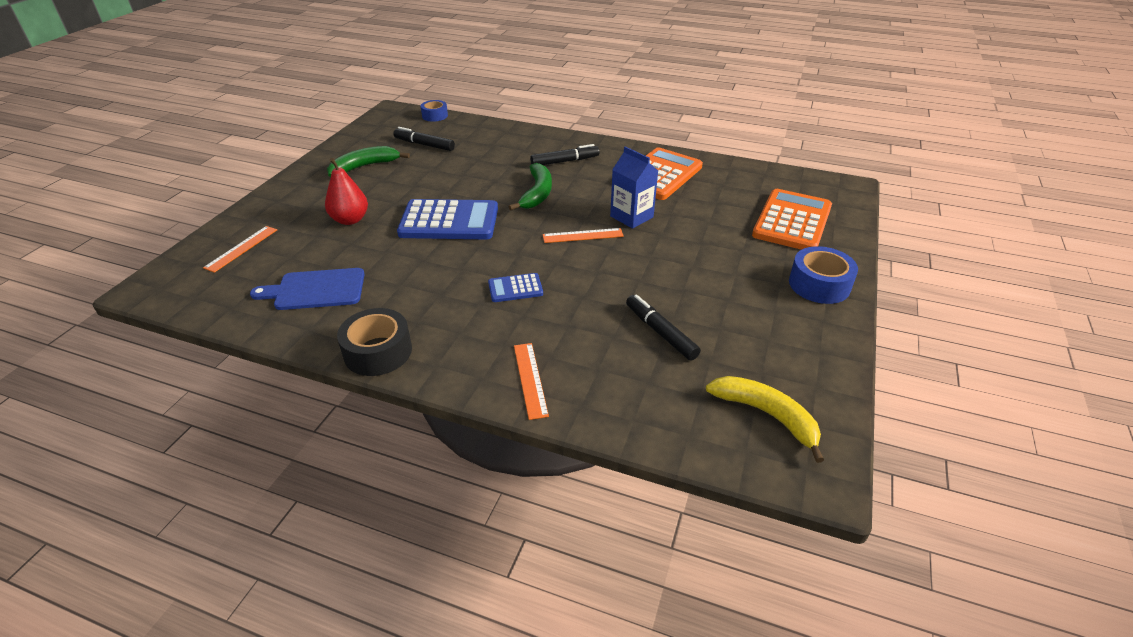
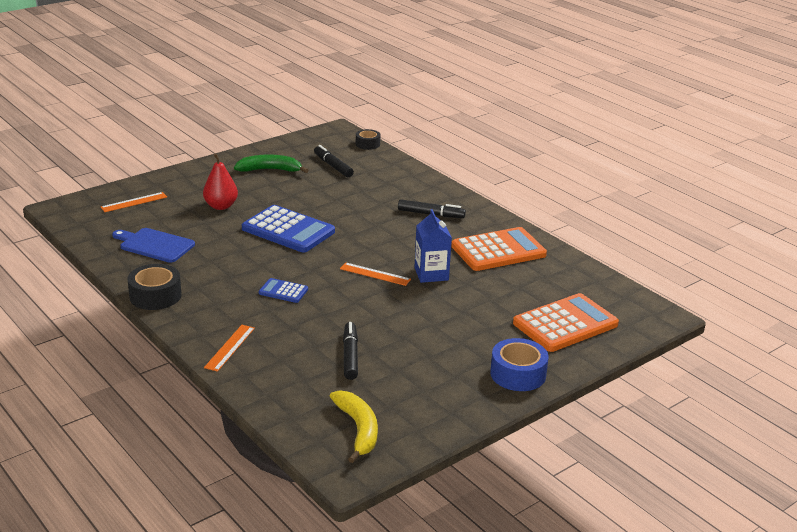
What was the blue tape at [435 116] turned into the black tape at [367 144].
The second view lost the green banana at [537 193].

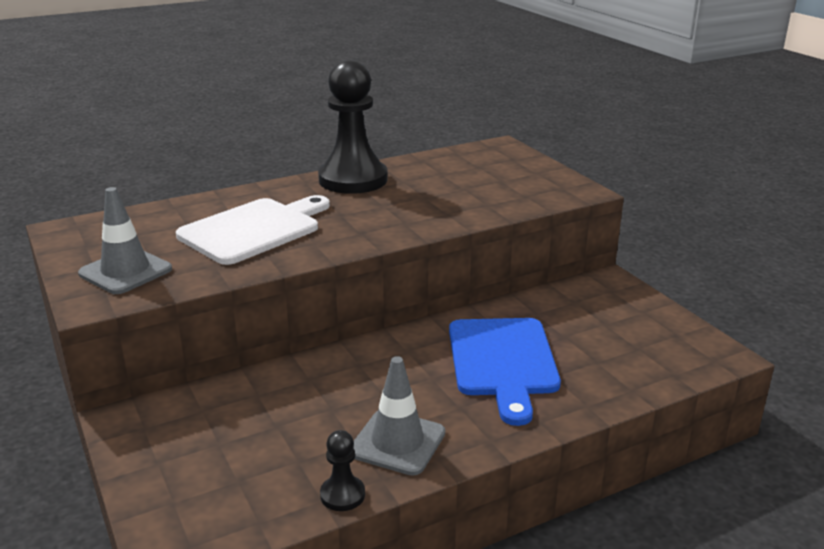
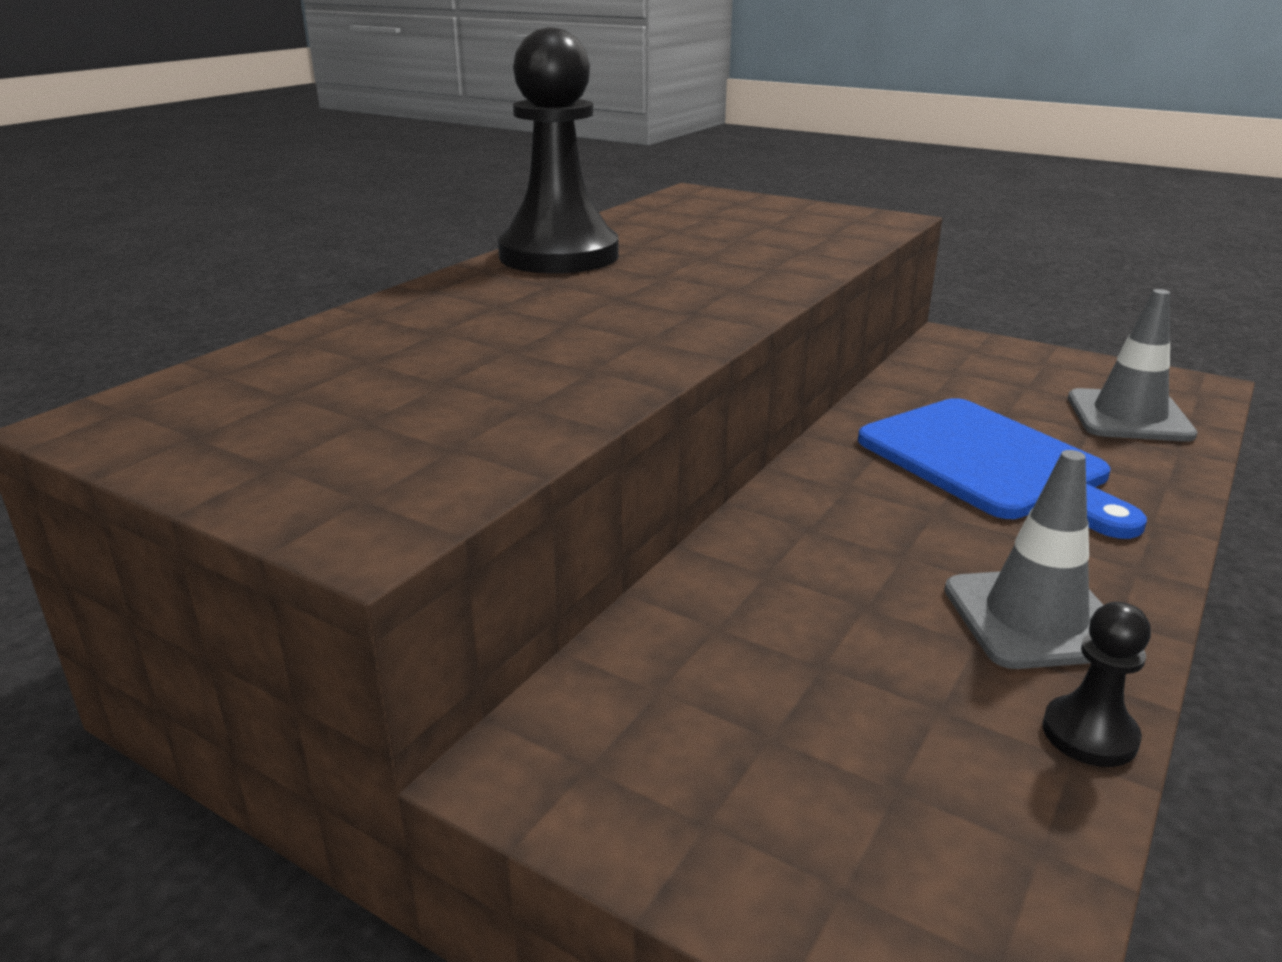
The grey traffic cone ended up elsewhere, having gone from [125 271] to [1129 416].
The second view lost the white cutting board at [254 230].

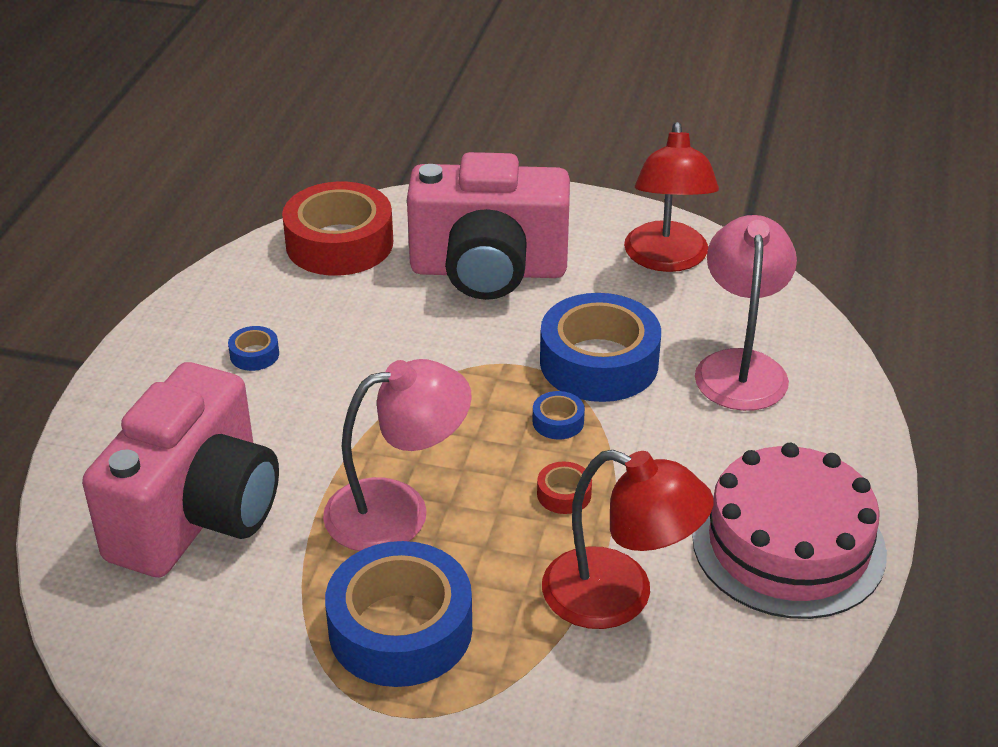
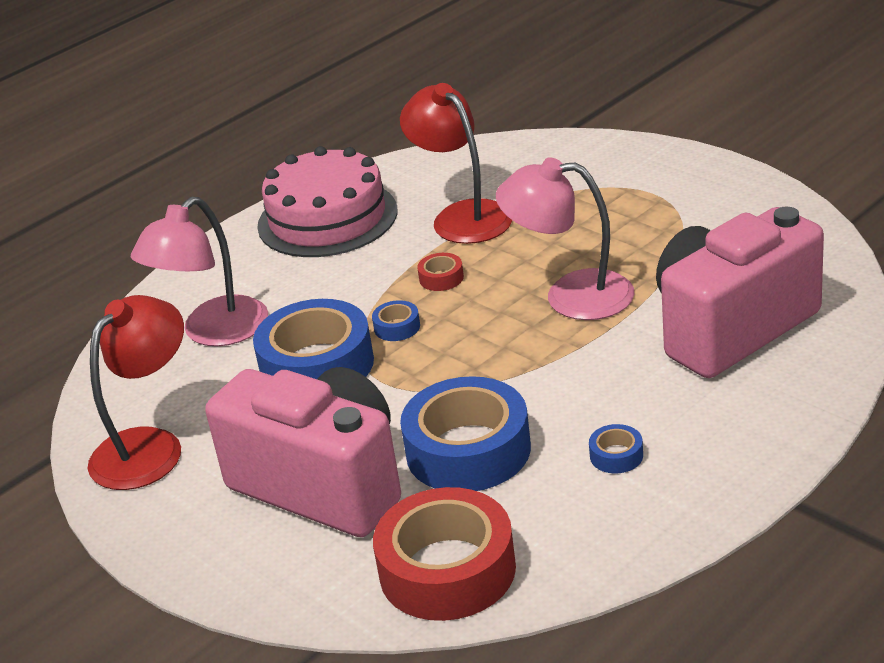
The blue tape ended up elsewhere, having gone from [400 629] to [468 450].

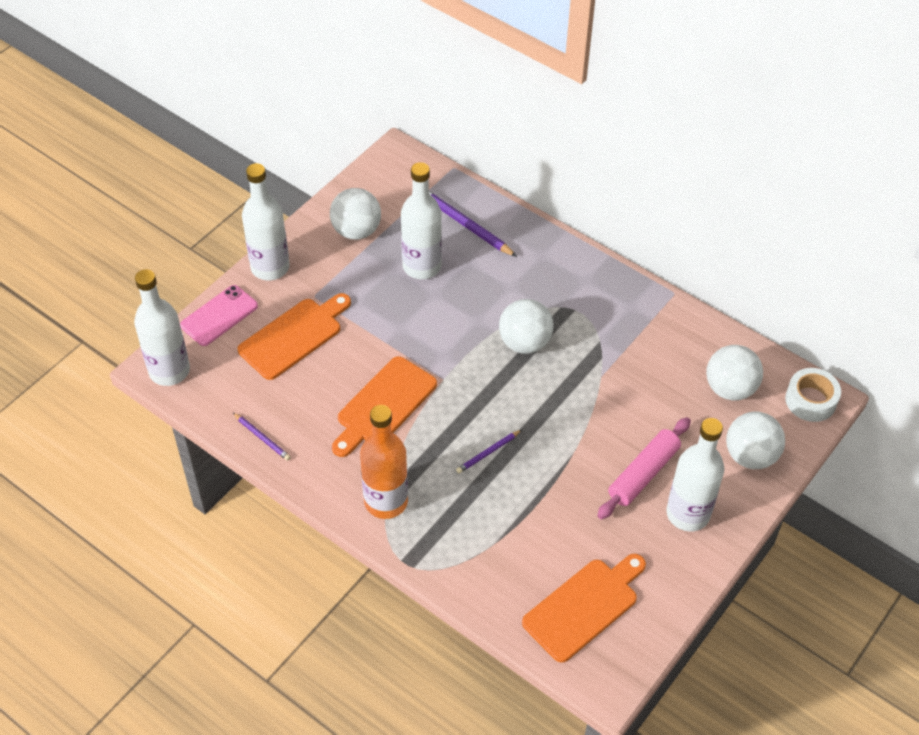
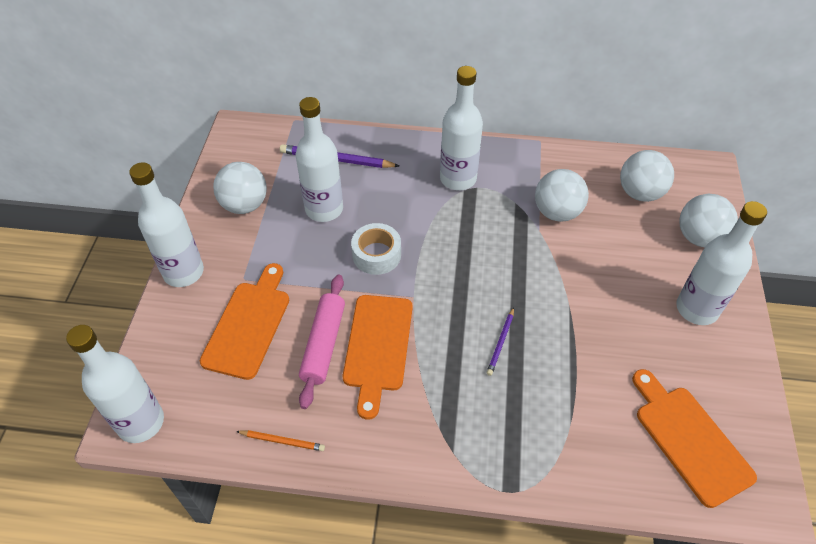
The second view lost the pink phone at [219 316].
What was the purple pencil at [262 438] turned into the orange pencil at [282 441].
The second view lost the orange bottle at [386 501].
The white ball ended up elsewhere, having gone from [524 342] to [557 212].
The orange cutting board at [584 606] ended up facing another way, 45 degrees counterclockwise from before.
The pink rolling pin ended up elsewhere, having gone from [643 473] to [323 344].
The white tape ended up elsewhere, having gone from [810 400] to [376 255].
The second view gained the white bottle at [458 179].

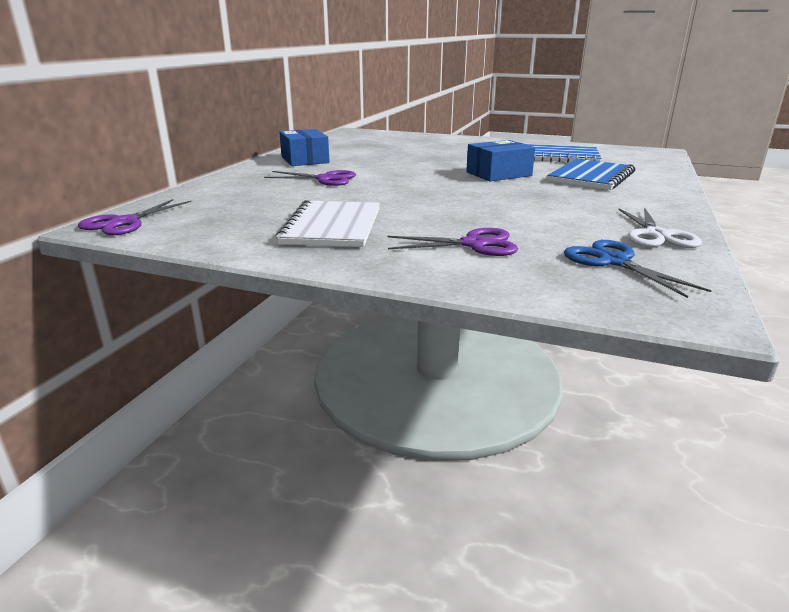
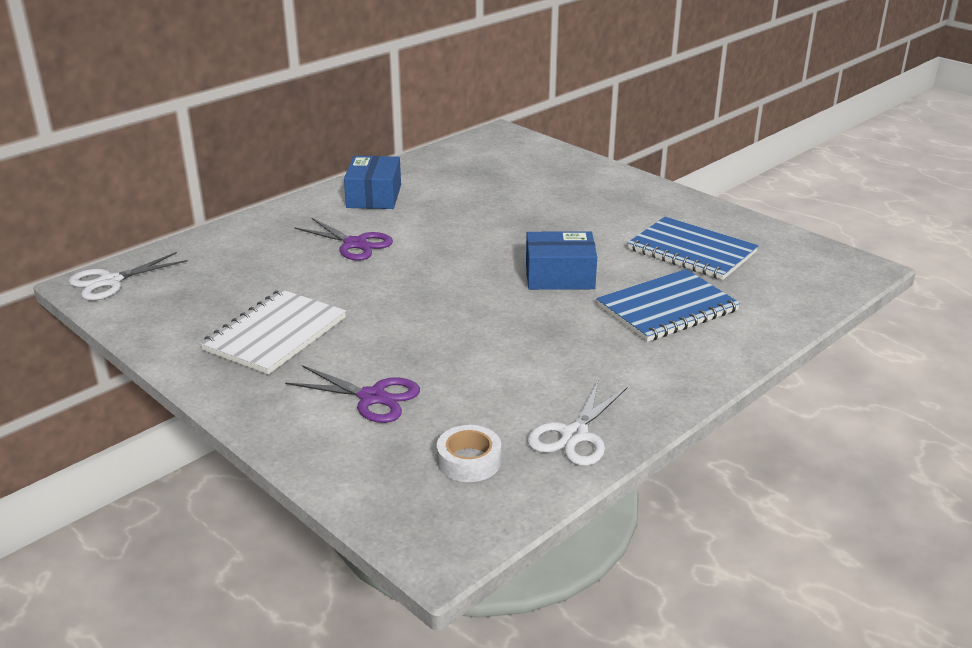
What was the purple scissors at [124 222] turned into the white scissors at [110 281].
Where the blue scissors stood at [613 262], the white tape came to stand at [469 461].

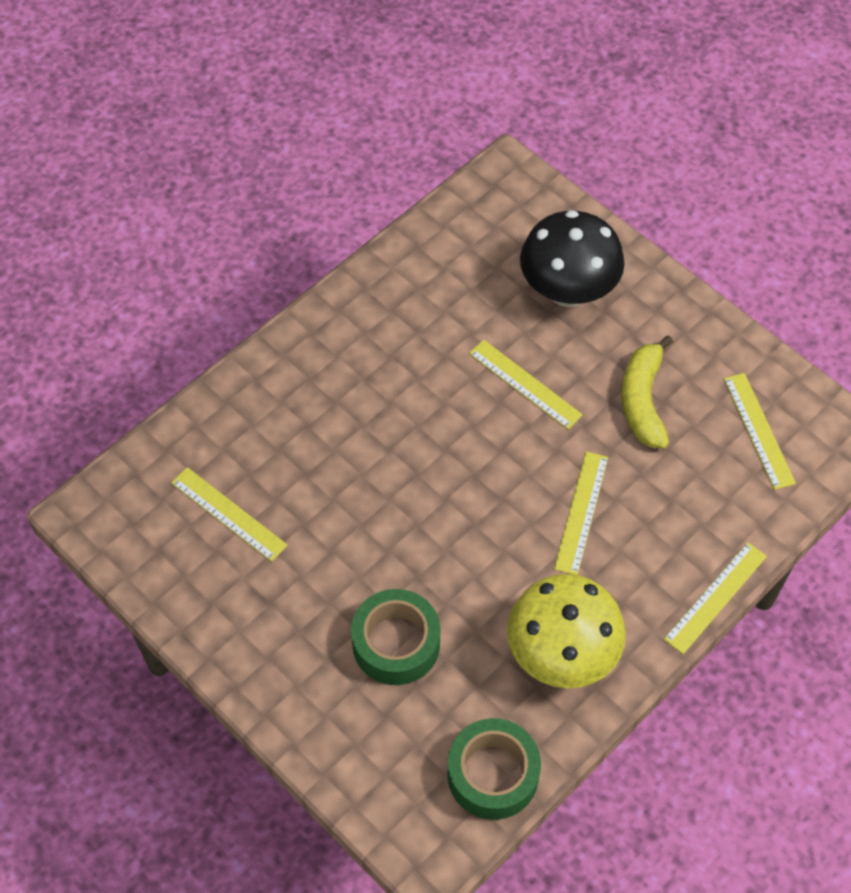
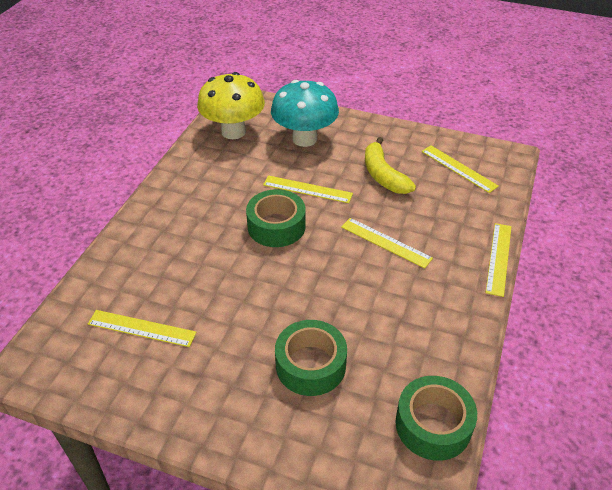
The yellow mushroom ended up elsewhere, having gone from [561 654] to [233 132].
What was the black mushroom at [568 291] turned into the turquoise mushroom at [304 139].
The yellow ruler at [581 512] ended up facing another way, 45 degrees counterclockwise from before.
The second view gained the green tape at [276 226].

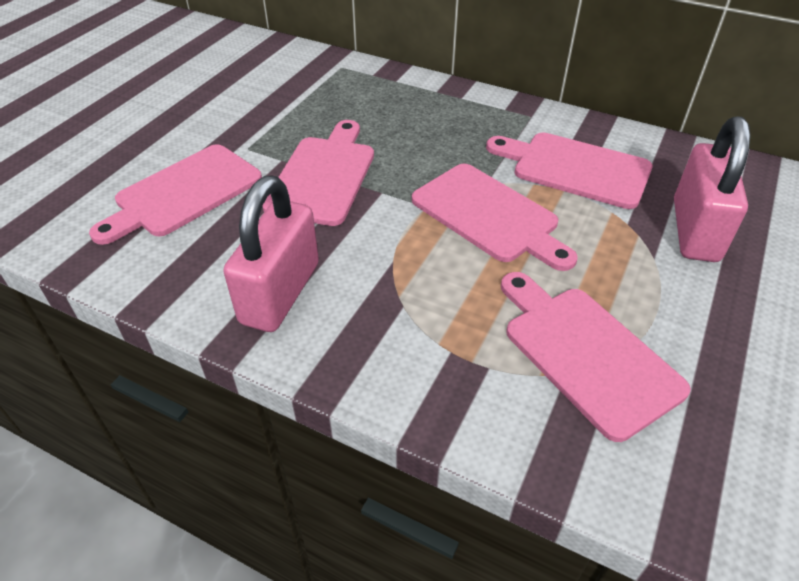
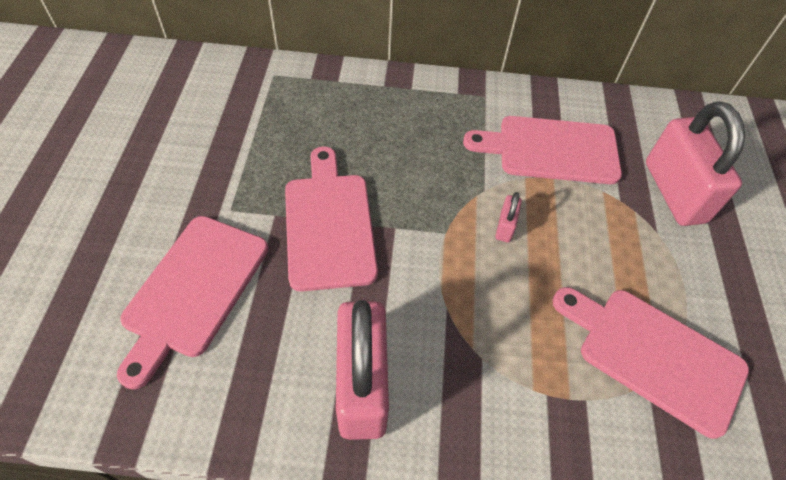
Where the pink cutting board stood at [489 215], the pink padlock came to stand at [505 227].

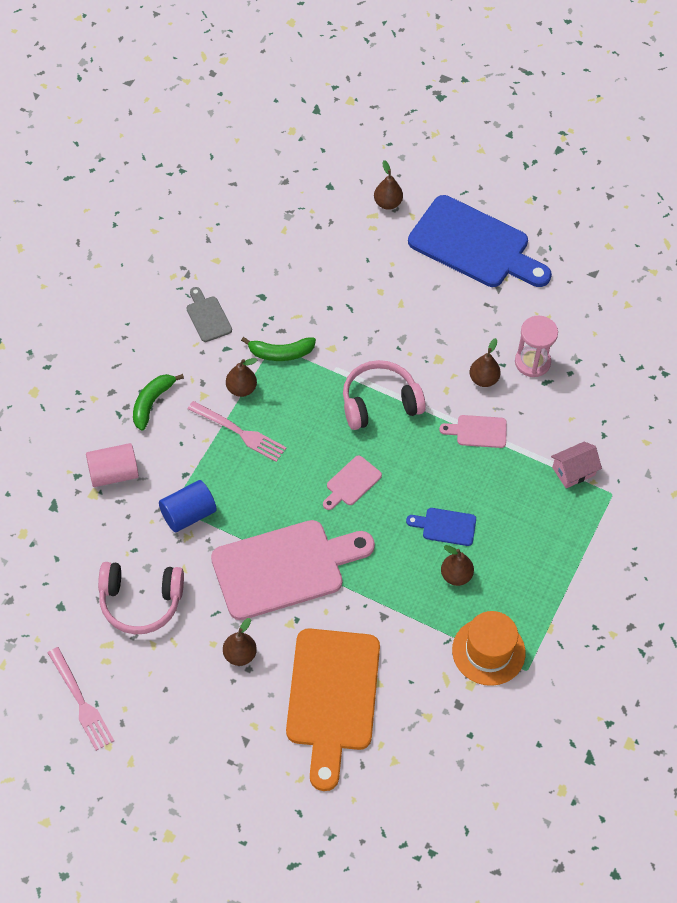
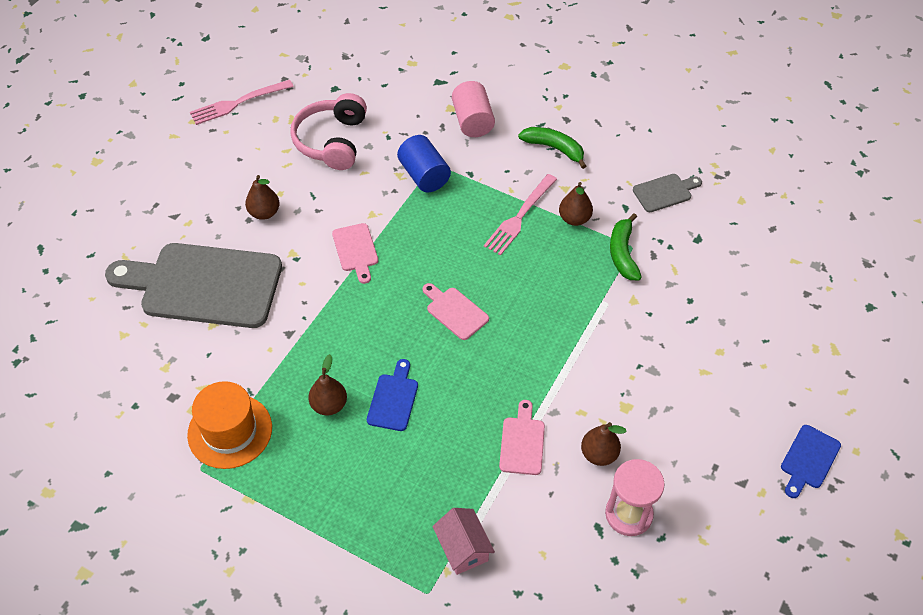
The size of the pink cutting board at [285 568] changed by a factor of 0.43.
What was the orange cutting board at [332 697] turned into the grey cutting board at [204 285].
The second view lost the pink headphones at [379 403].
The second view lost the brown pear at [387 203].
The size of the blue cutting board at [474 245] changed by a factor of 0.43.

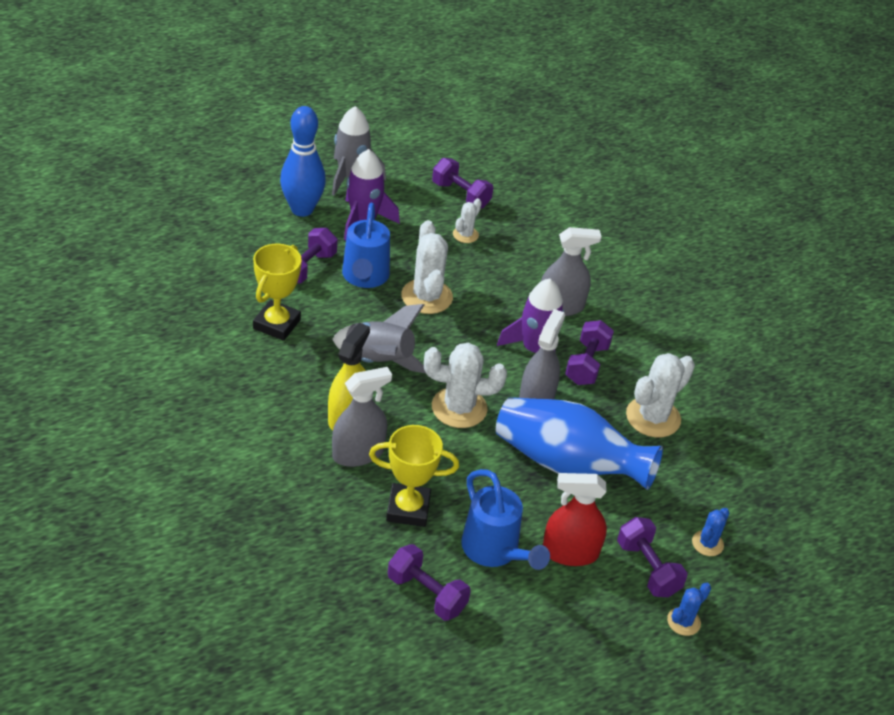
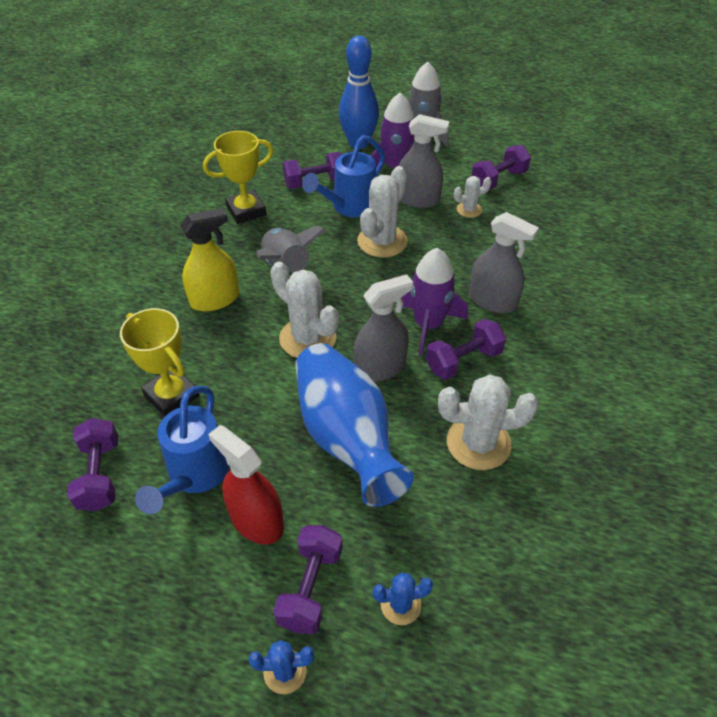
The grey spray bottle ended up elsewhere, having gone from [358 453] to [417 199].
The purple dumbbell at [461 195] ended up facing another way, 60 degrees clockwise from before.

